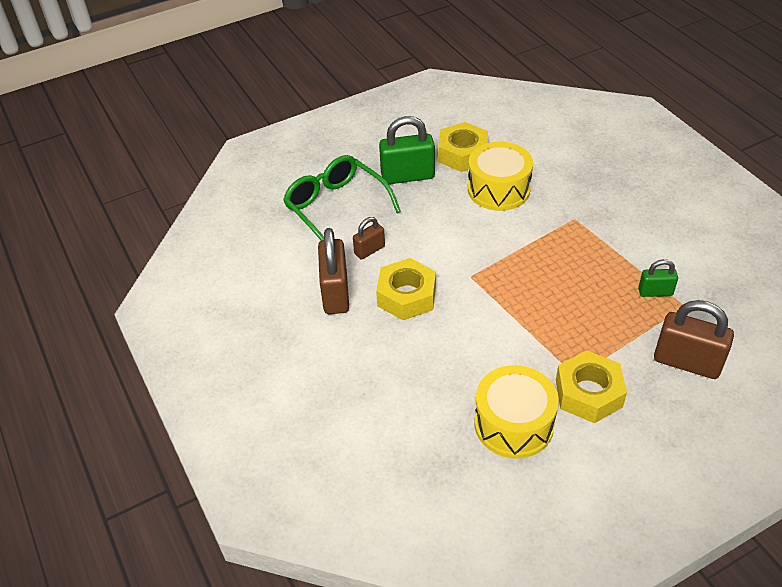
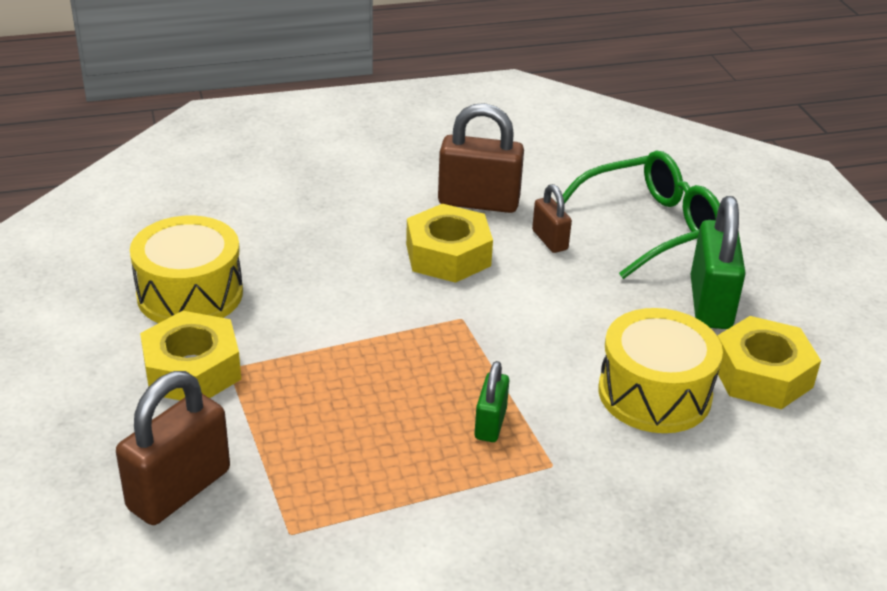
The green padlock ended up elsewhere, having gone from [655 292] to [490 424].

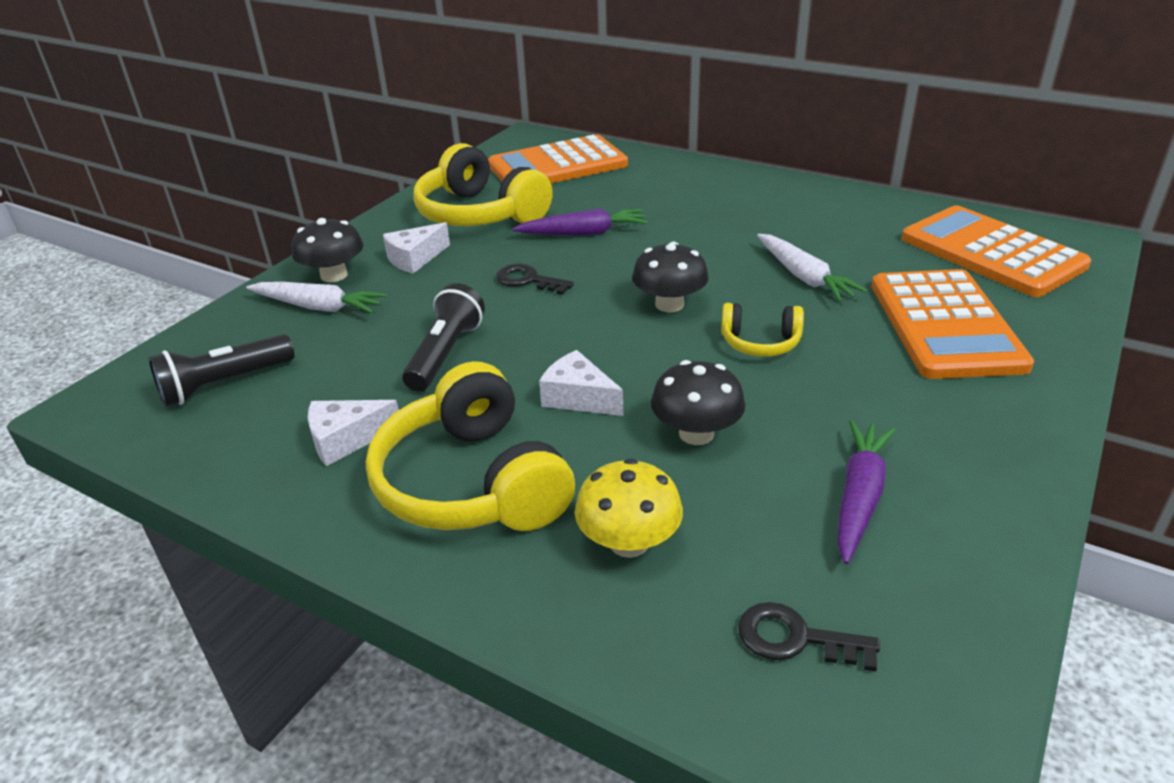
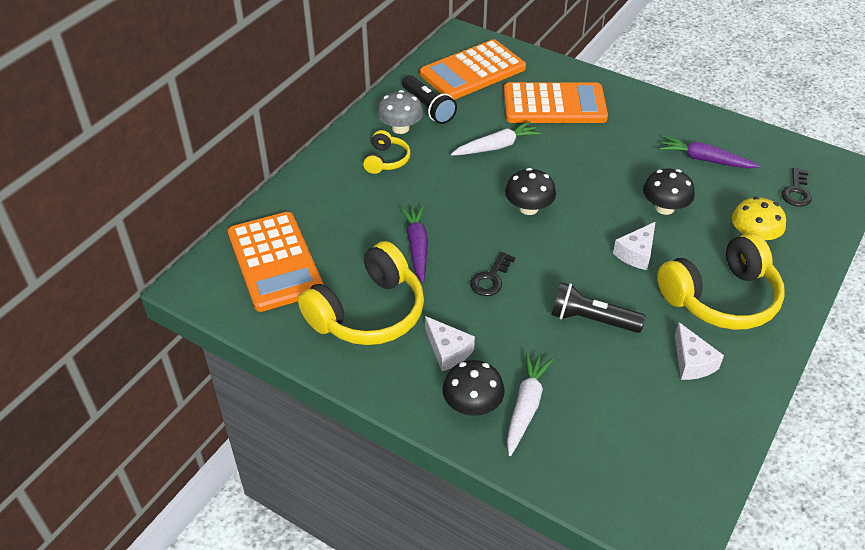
The black flashlight ended up elsewhere, having gone from [224 384] to [428 108].
The yellow headphones ended up elsewhere, having gone from [760 343] to [386 160].
The second view gained the grey mushroom at [400 128].

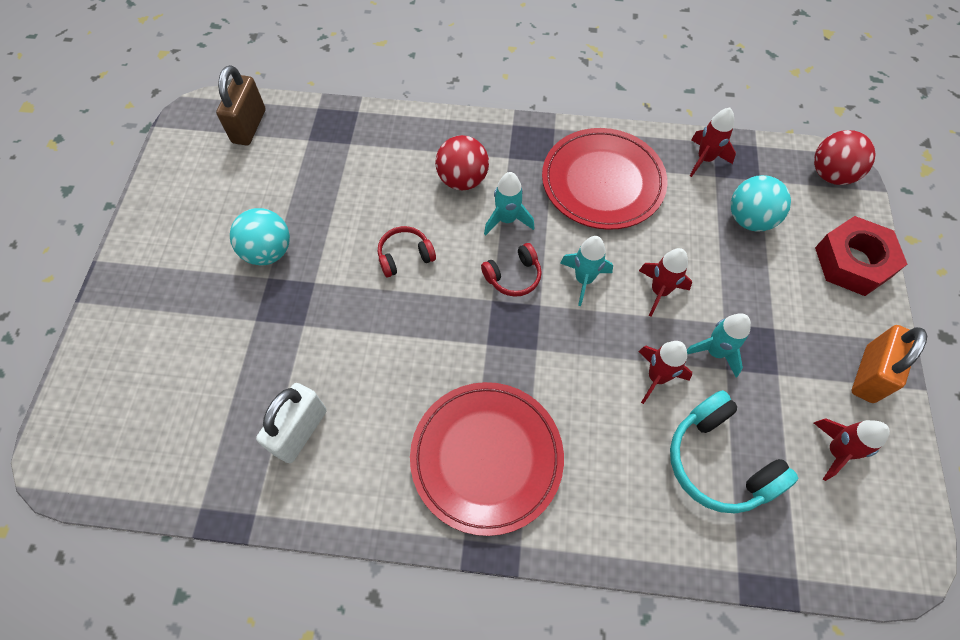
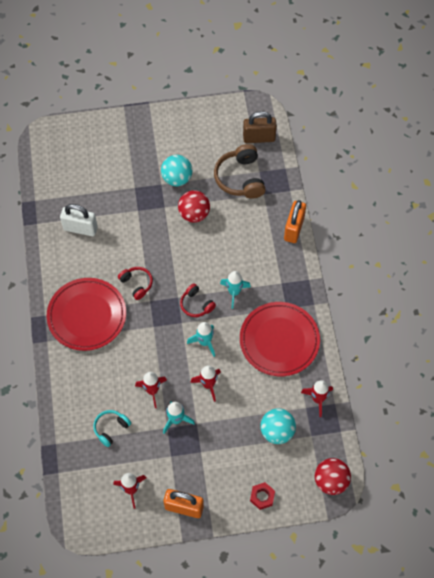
The red headphones ended up elsewhere, having gone from [405 256] to [137 284].
The red ball ended up elsewhere, having gone from [462 180] to [194 214].
The size of the turquoise headphones at [718 461] changed by a factor of 0.58.
The size of the red nut at [853 262] changed by a factor of 0.53.
The second view gained the brown headphones at [240 178].
The second view gained the orange padlock at [294 229].

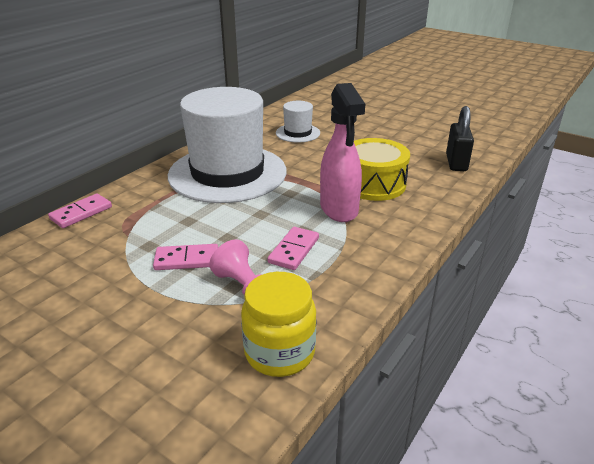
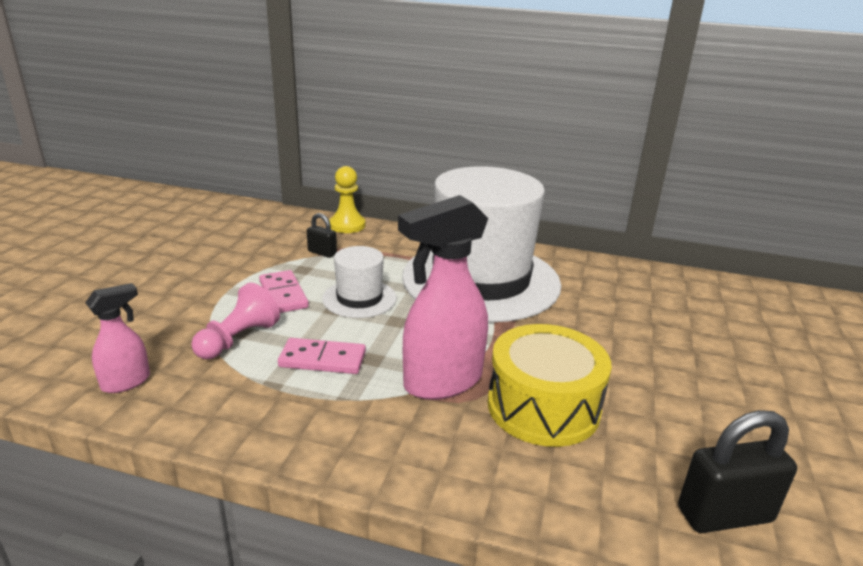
Where the pink domino stood at [81 213], the yellow pawn came to stand at [347 225].
Where the yellow jar stood at [279 352], the pink spray bottle came to stand at [126 382].
The white hat ended up elsewhere, having gone from [298 133] to [359 298].
The second view gained the black padlock at [322 253].

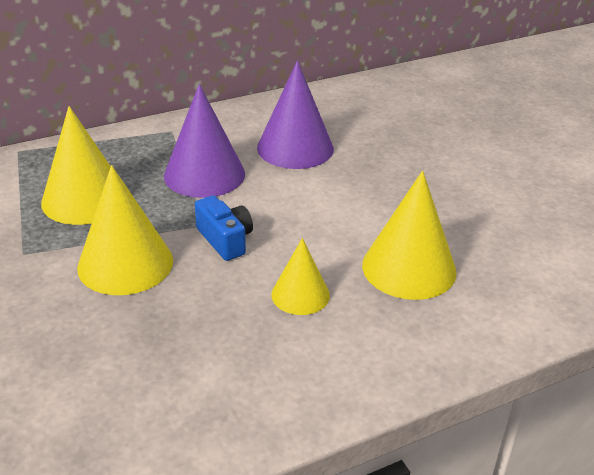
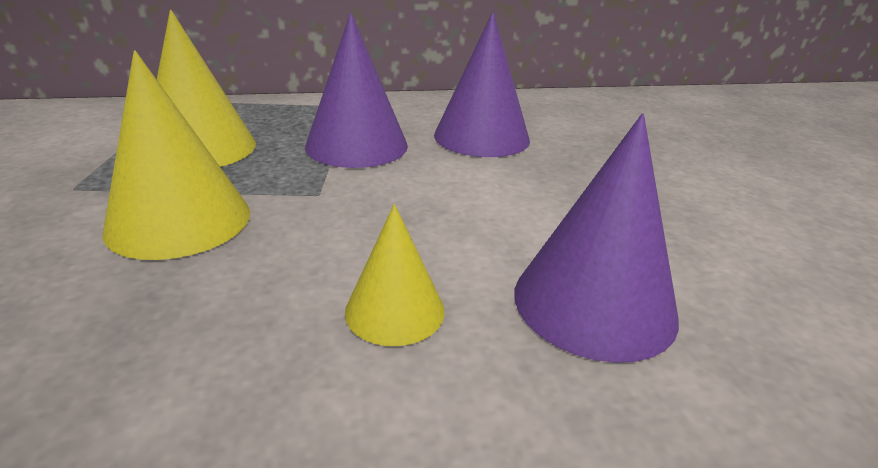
The second view lost the blue camera at [225 240].
What was the yellow cone at [409 268] turned into the purple cone at [594 303].

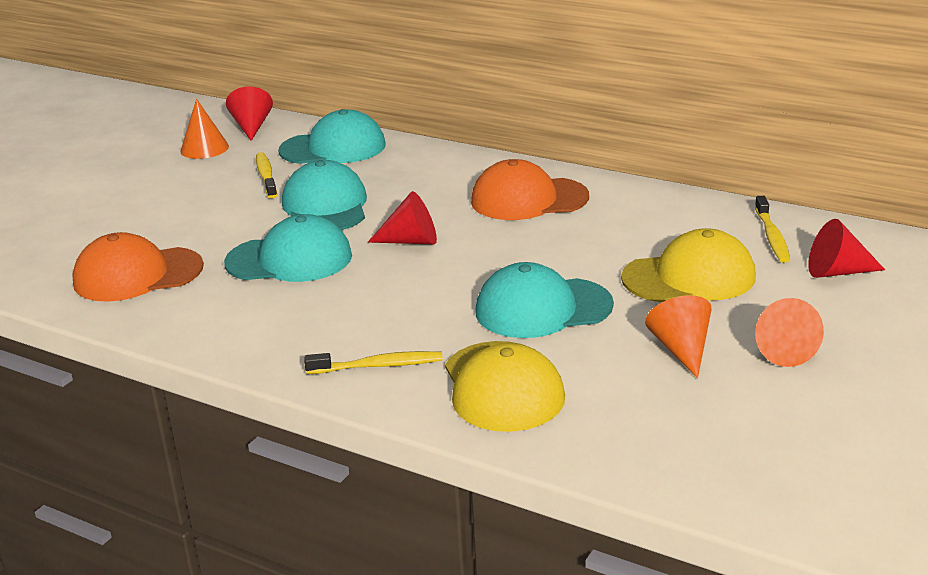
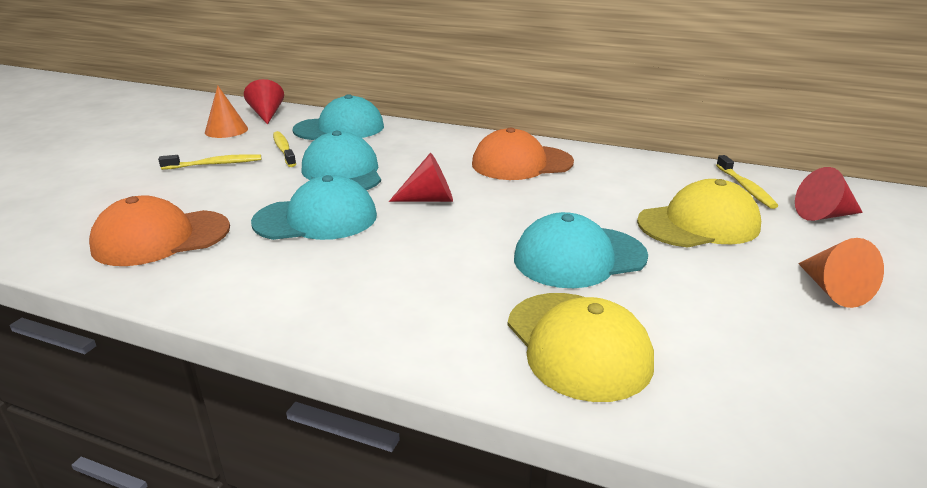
The yellow toothbrush ended up elsewhere, having gone from [378 366] to [215 164].
The second view lost the orange cone at [681 350].

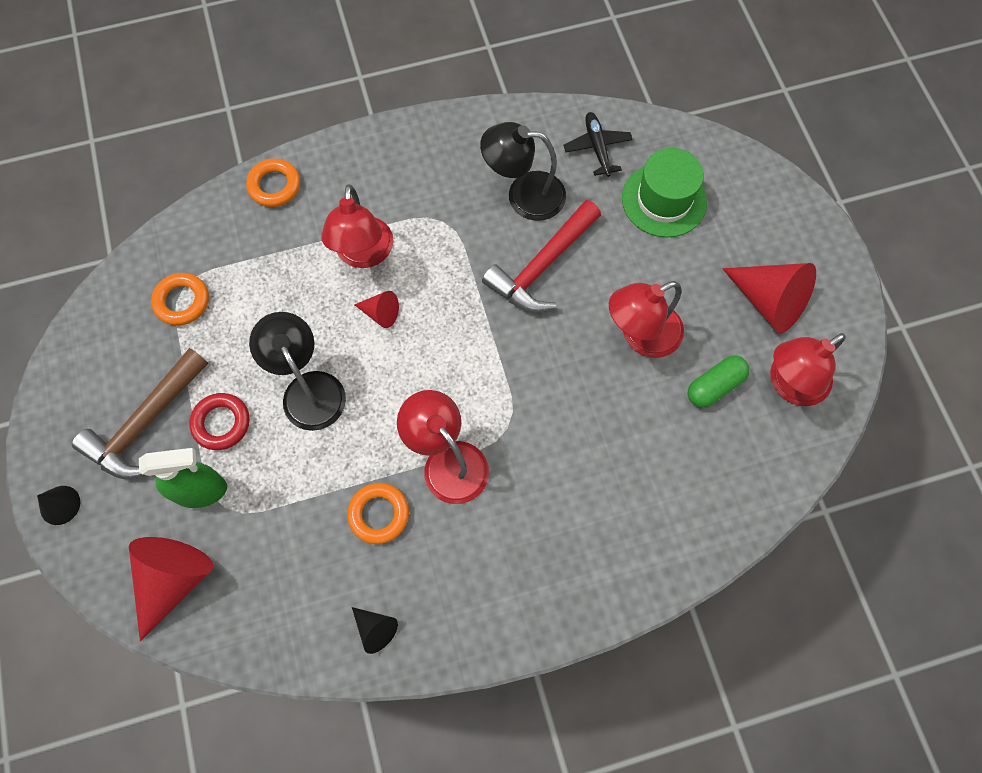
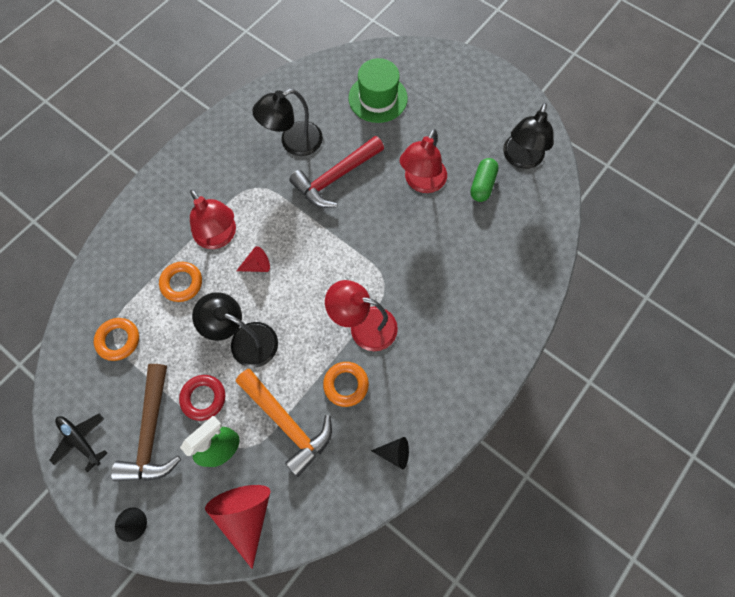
The orange ring ended up elsewhere, having gone from [274 186] to [182 283].
The red hammer at [542 267] ended up facing another way, 45 degrees clockwise from before.
The black plane ended up elsewhere, having gone from [597 148] to [81 440].
The second view lost the red cone at [769 301].
What was the red lamp at [789 385] turned into the black lamp at [521 159].
The second view gained the orange hammer at [287 423].

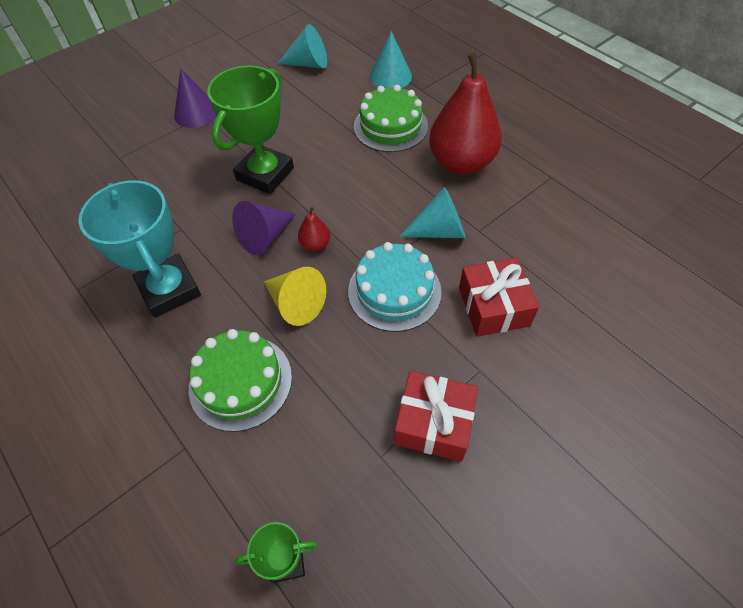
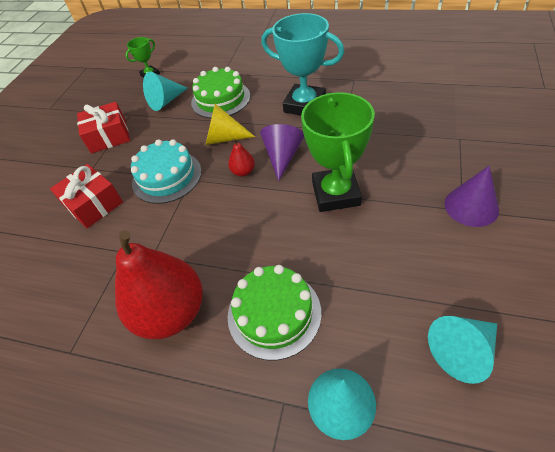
The turquoise cone ended up elsewhere, having gone from [439 231] to [166 101].

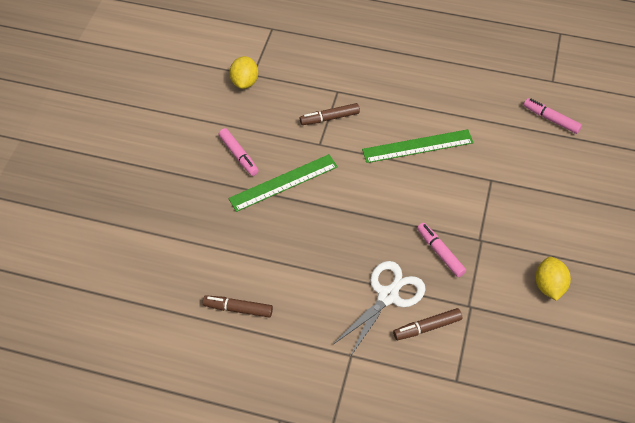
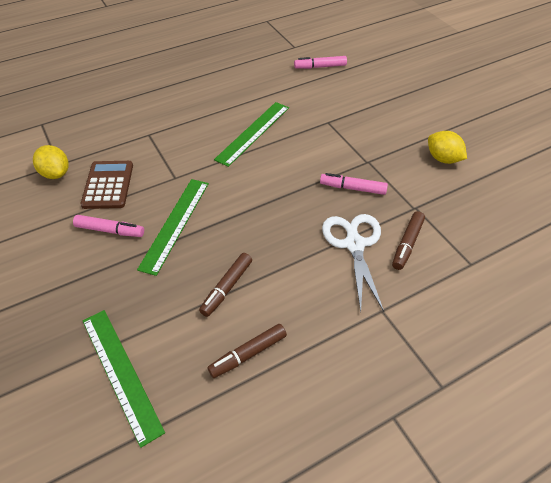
The brown marker ended up elsewhere, having gone from [329 118] to [227 288].
The second view gained the brown calculator at [108 185].
The second view gained the green ruler at [121 373].

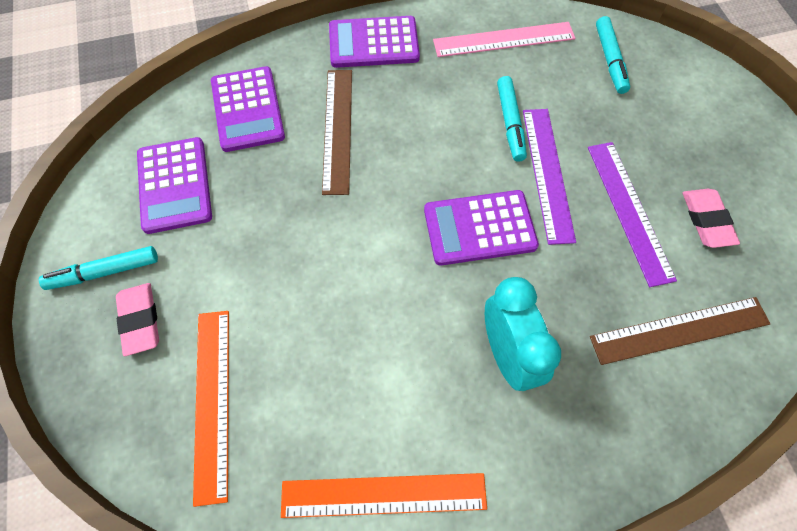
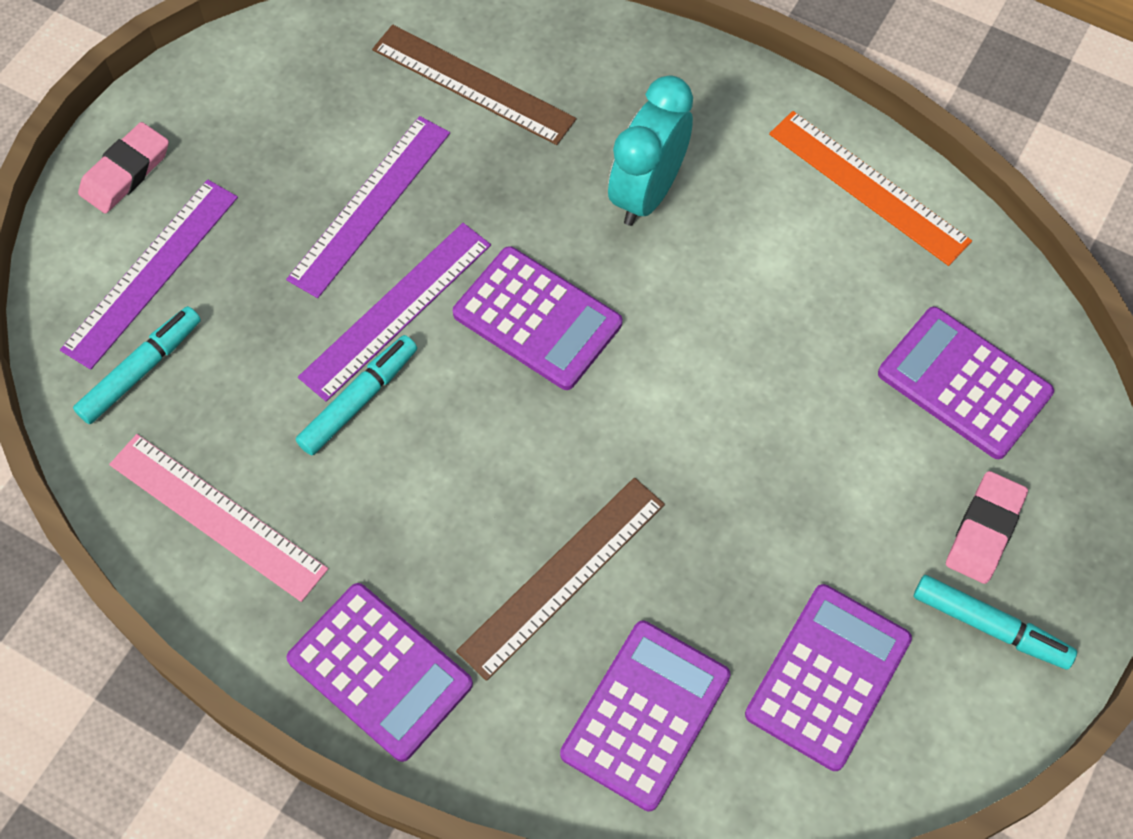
Where the orange ruler stood at [212 402], the purple calculator came to stand at [964 383].
The pink eraser ended up elsewhere, having gone from [707 220] to [125 172].
The second view gained the purple ruler at [151 272].

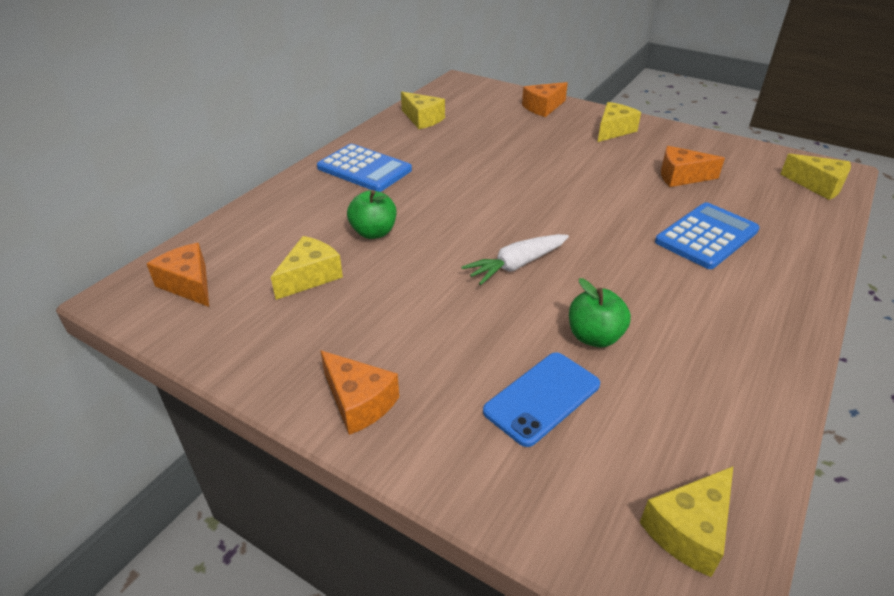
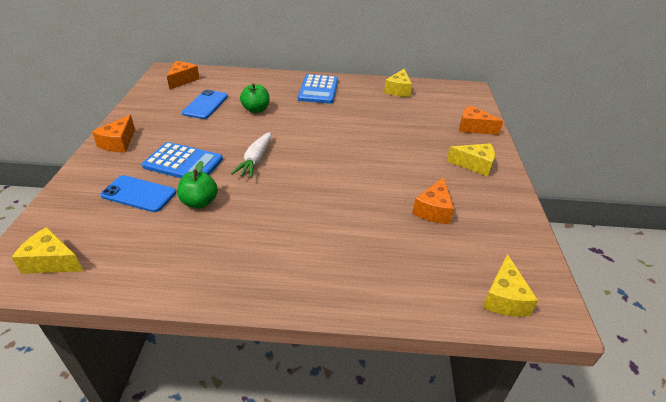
Where the yellow cheese stood at [310 276], the blue phone came to stand at [205 105].
The white carrot at [516 265] ended up facing another way, 105 degrees counterclockwise from before.
The blue calculator ended up elsewhere, having gone from [707 236] to [183 163].
The orange cheese at [681 176] ended up facing another way, 135 degrees counterclockwise from before.

